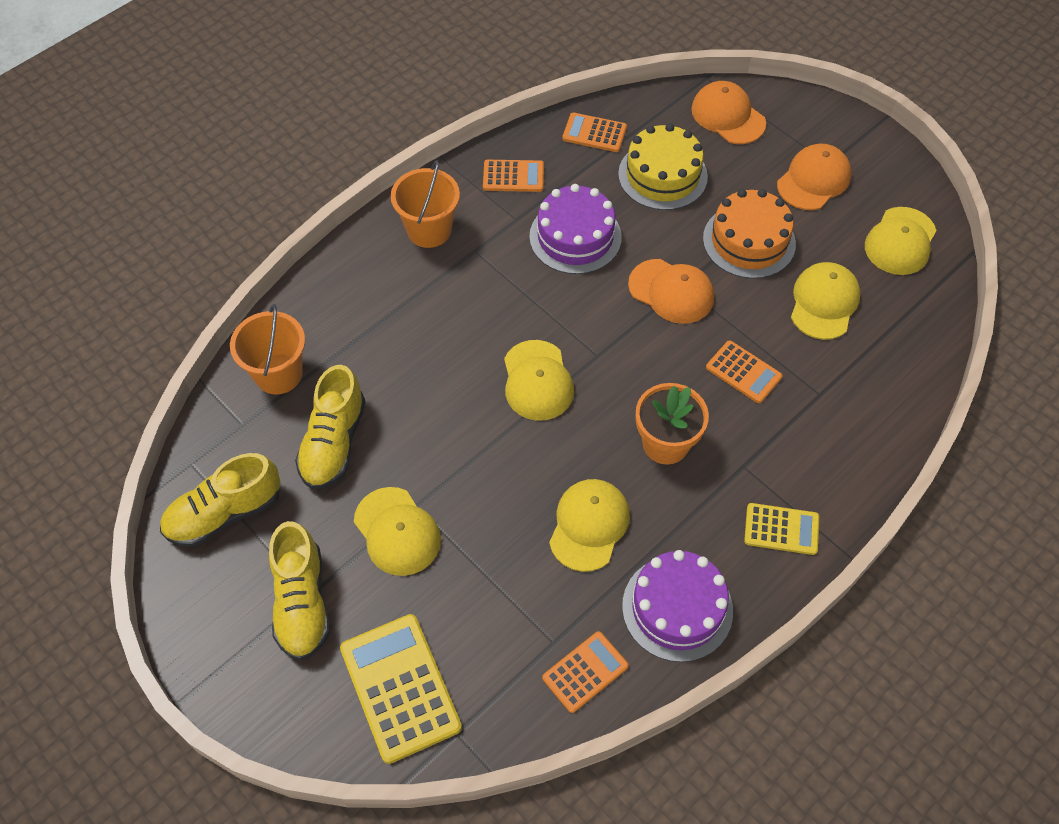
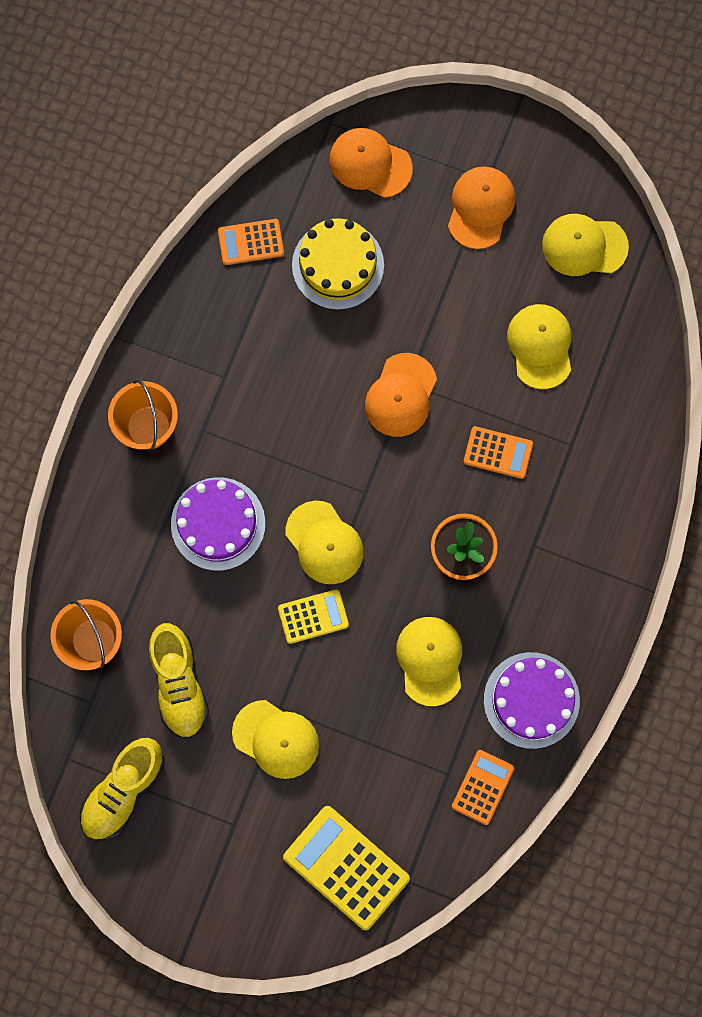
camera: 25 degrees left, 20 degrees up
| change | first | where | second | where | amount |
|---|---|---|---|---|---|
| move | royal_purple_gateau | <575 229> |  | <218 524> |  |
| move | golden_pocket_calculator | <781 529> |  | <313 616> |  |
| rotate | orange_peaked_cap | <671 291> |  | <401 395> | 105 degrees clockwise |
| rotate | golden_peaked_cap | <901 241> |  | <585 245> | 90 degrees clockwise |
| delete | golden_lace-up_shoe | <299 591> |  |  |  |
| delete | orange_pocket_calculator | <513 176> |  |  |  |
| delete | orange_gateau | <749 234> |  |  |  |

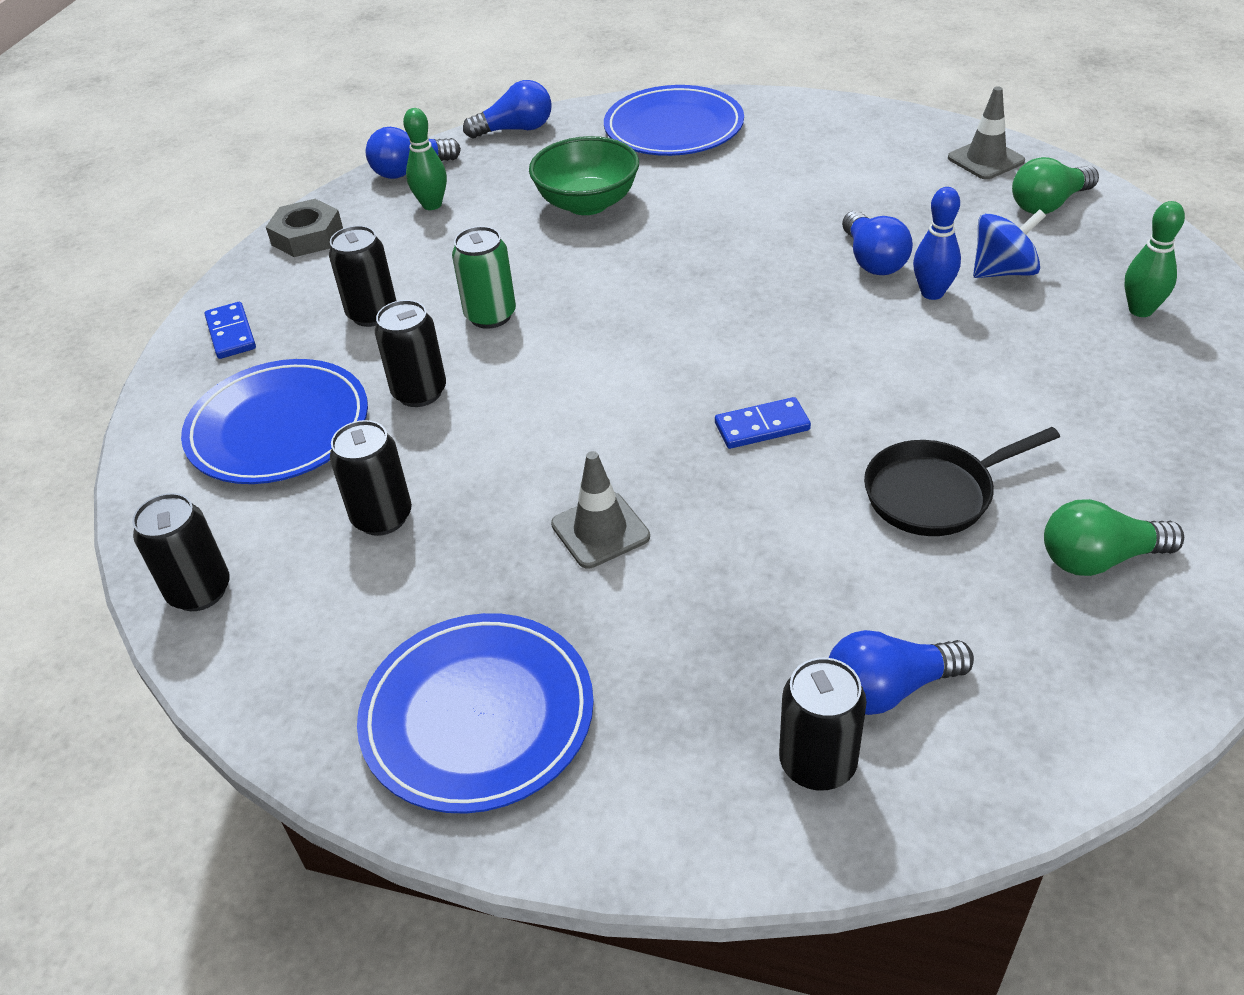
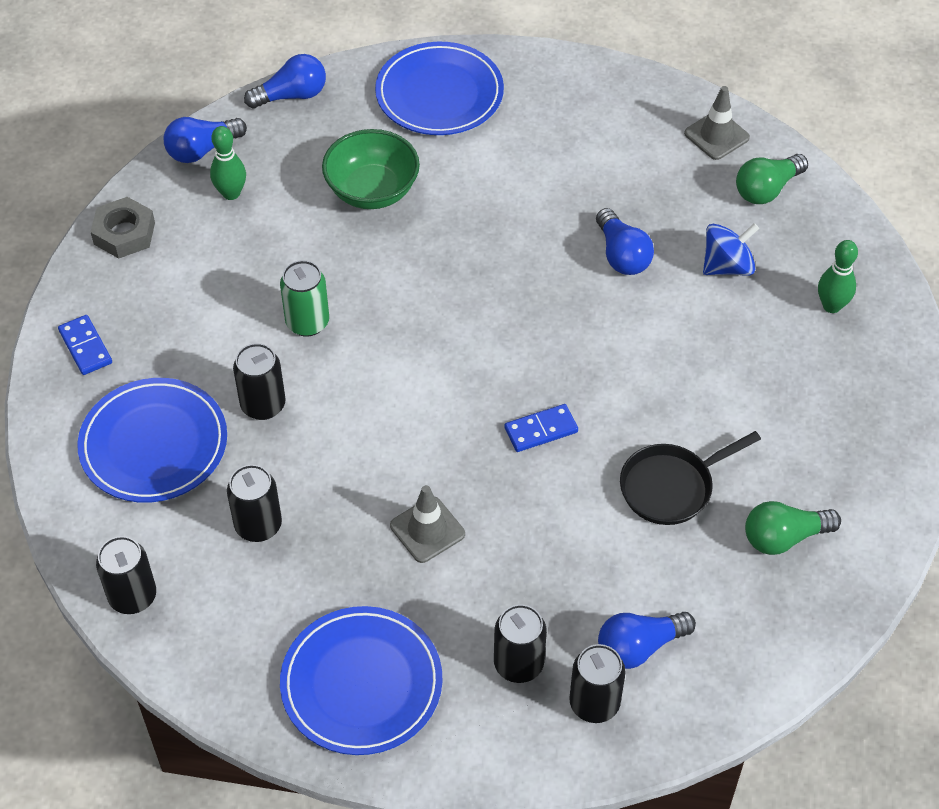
camera: 10 degrees left, 10 degrees up
| change | first | where | second | where | amount |
|---|---|---|---|---|---|
| move | jet-black_tin | <362 276> |  | <520 643> |  |
| delete | cobalt_bowling_pin | <937 243> |  |  |  |

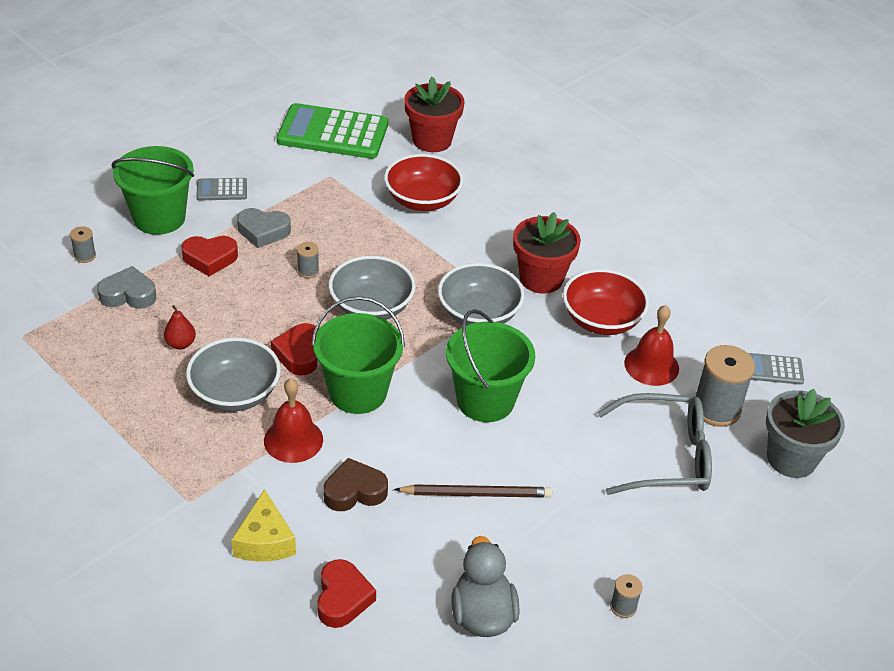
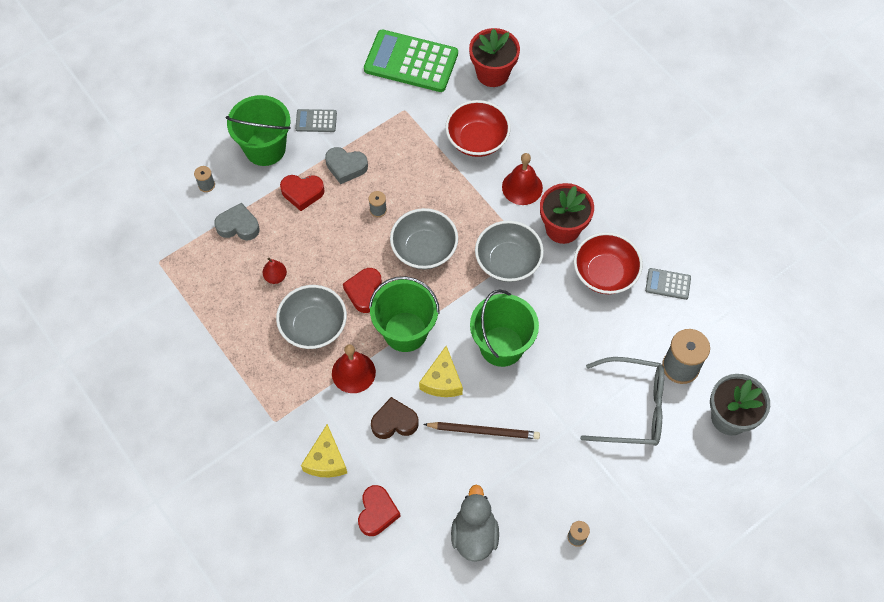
camera: 10 degrees right, 20 degrees up
| change | first | where | second | where | amount |
|---|---|---|---|---|---|
| insert |  |  | golden_cheese_wedge | <441 371> |  |
| move | scarlet_hand_bell | <651 345> |  | <522 179> |  |
| move | ash-grey_pocket_calculator | <776 369> |  | <668 284> |  |

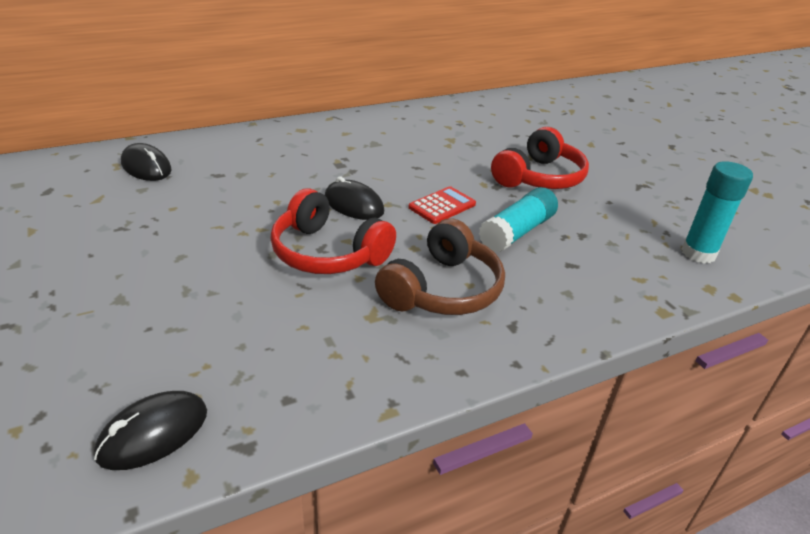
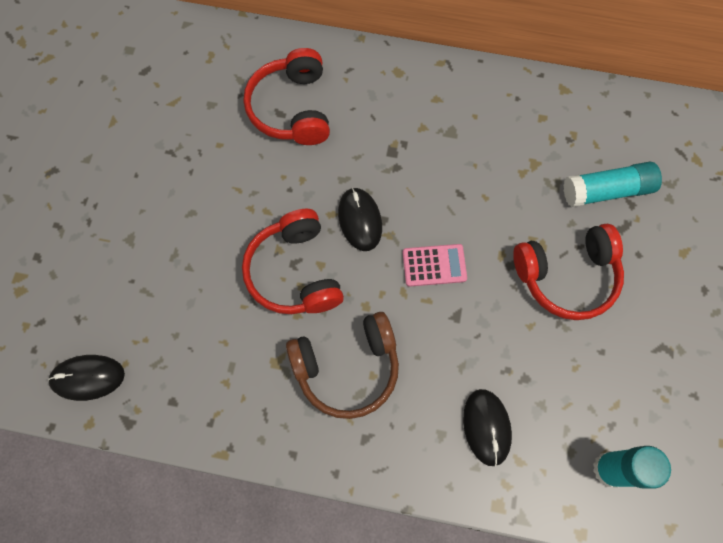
camera: 40 degrees right, 35 degrees up
| change | first | where | second | where | amount |
|---|---|---|---|---|---|
| insert |  |  | scarlet_headset | <286 96> |  |
| recolor | scarlet_pocket_calculator | <442 205> | pink_pocket_calculator | <435 265> |  |
| move | jet-black_computer_mouse | <146 162> |  | <487 428> |  |
| move | turquoise_glue | <518 219> |  | <613 184> |  |

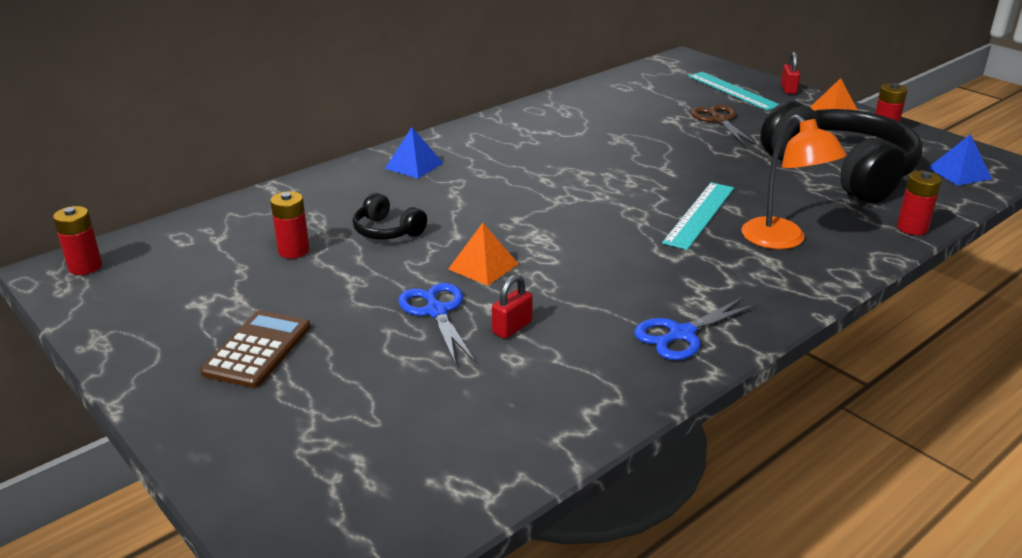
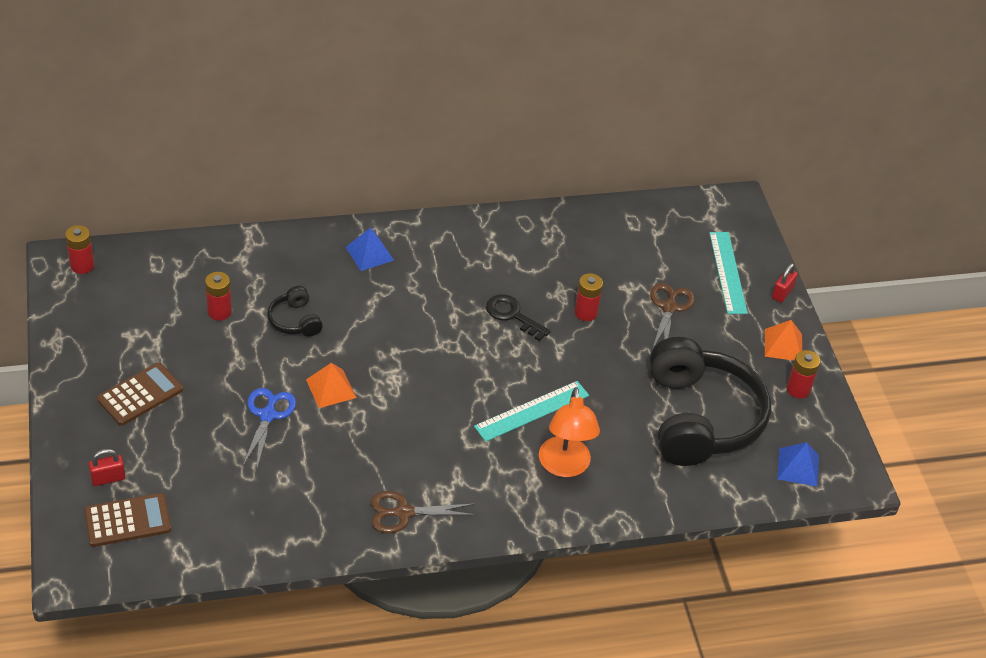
camera: 25 degrees right, 15 degrees up
| change | first | where | second | where | amount |
|---|---|---|---|---|---|
| insert |  |  | brown_pocket_calculator | <128 520> |  |
| move | scarlet_small_lock | <512 306> |  | <107 467> |  |
| recolor | cobalt_shears | <695 328> | brown_shears | <424 512> |  |
| insert |  |  | jet-black_key | <518 317> |  |
| move | scarlet_AA_battery | <919 203> |  | <588 297> |  |

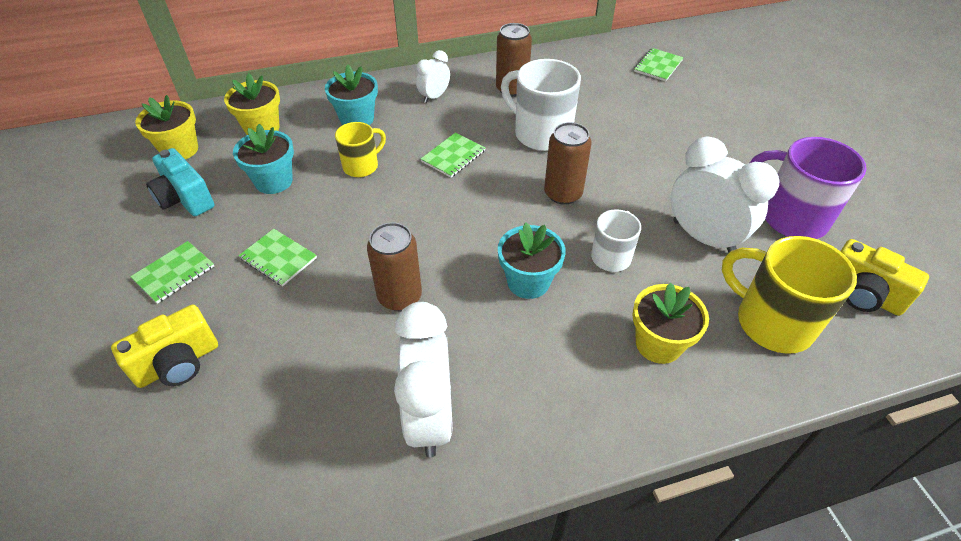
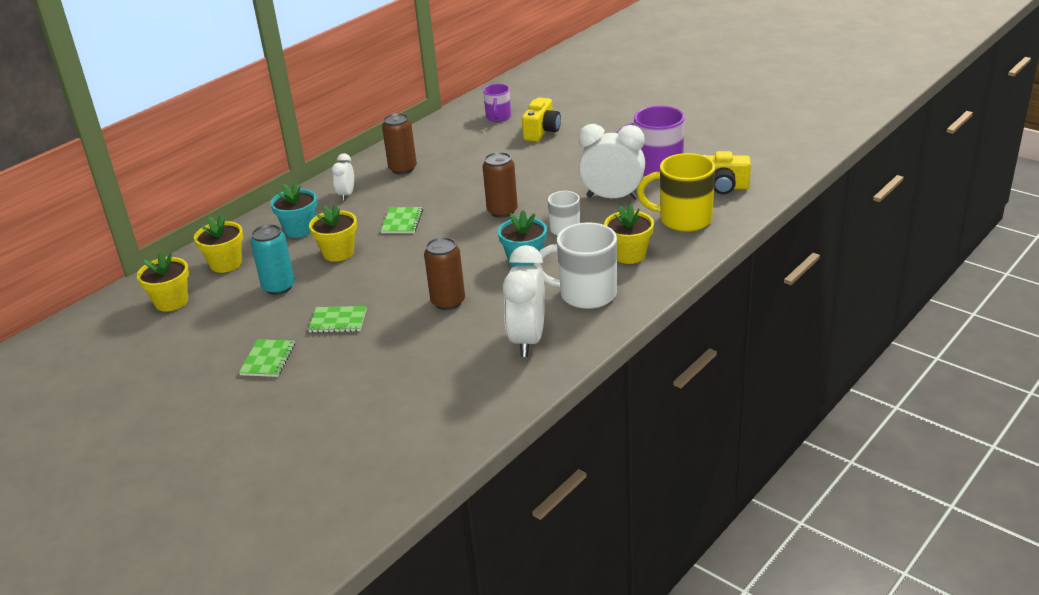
camera: 30 degrees left, 15 degrees down
| change | first | where | second | where | amount |
|---|---|---|---|---|---|
| replace | turquoise_flower_pot | <263 159> | turquoise_tin | <272 259> |  |
| replace | golden_tea_mug | <360 149> | golden_flower_pot | <333 233> |  |
| replace | leaf-green_notebook | <659 65> | royal_purple_tea_mug | <497 103> |  |
| rotate | pure_white_clock | <423 380> |  | <523 301> | 135 degrees counterclockwise |
| move | golden_photo_camera | <164 346> |  | <541 120> |  |
| move | pure_white_tea_mug | <541 105> |  | <575 265> |  |
| delete | turquoise_photo_camera | <180 182> |  |  |  |

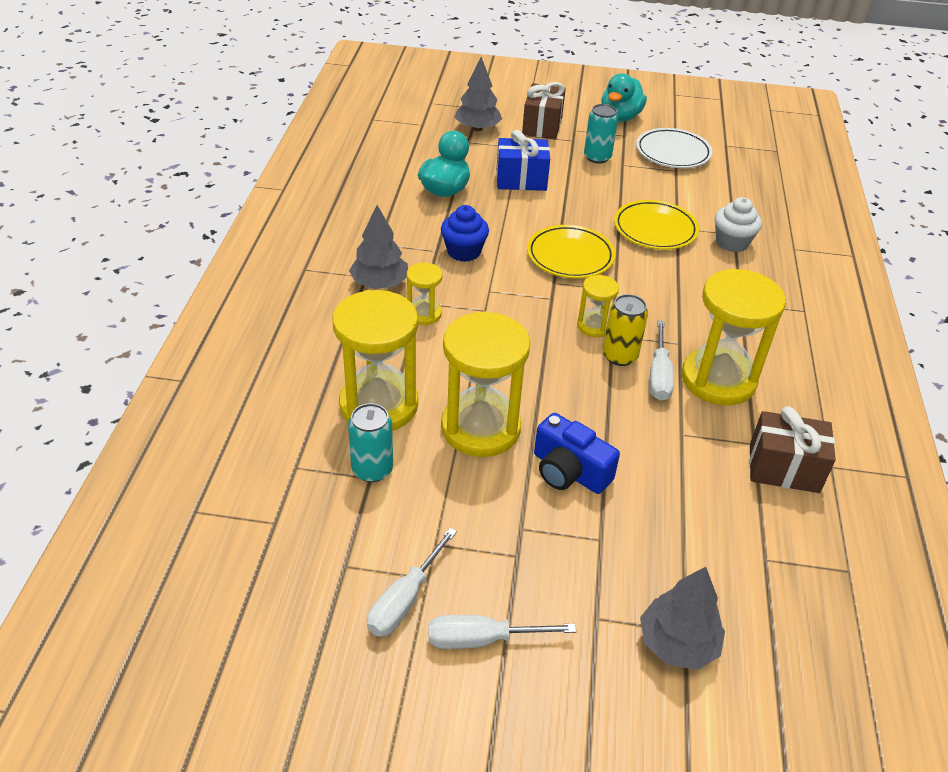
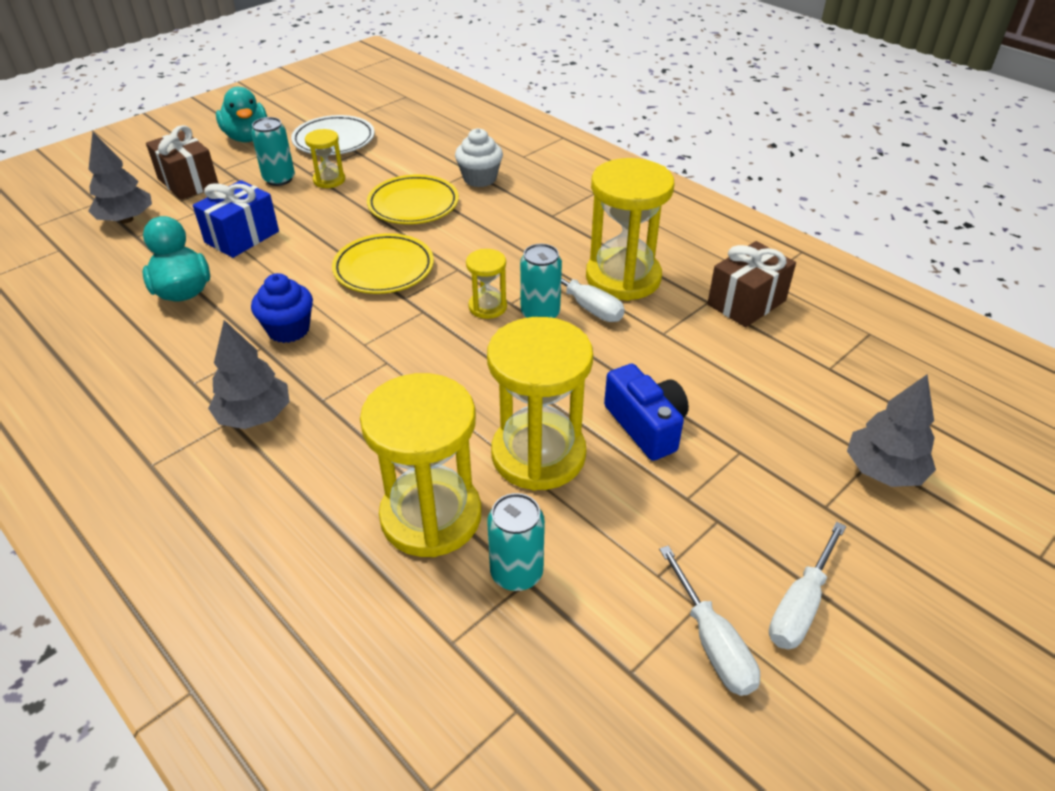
camera: 50 degrees left, 0 degrees up
| change | first | where | second | where | amount |
|---|---|---|---|---|---|
| move | golden_sand_timer | <425 294> |  | <325 158> |  |
| recolor | golden_tin | <625 330> | turquoise_tin | <541 281> |  |
| rotate | cobalt_photo_camera | <577 453> |  | <646 412> | 105 degrees counterclockwise |

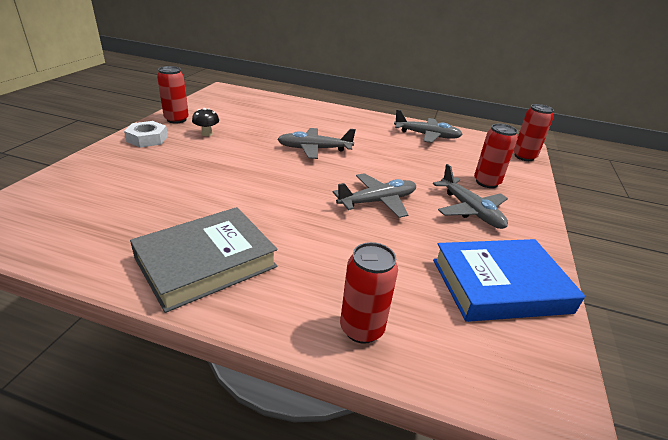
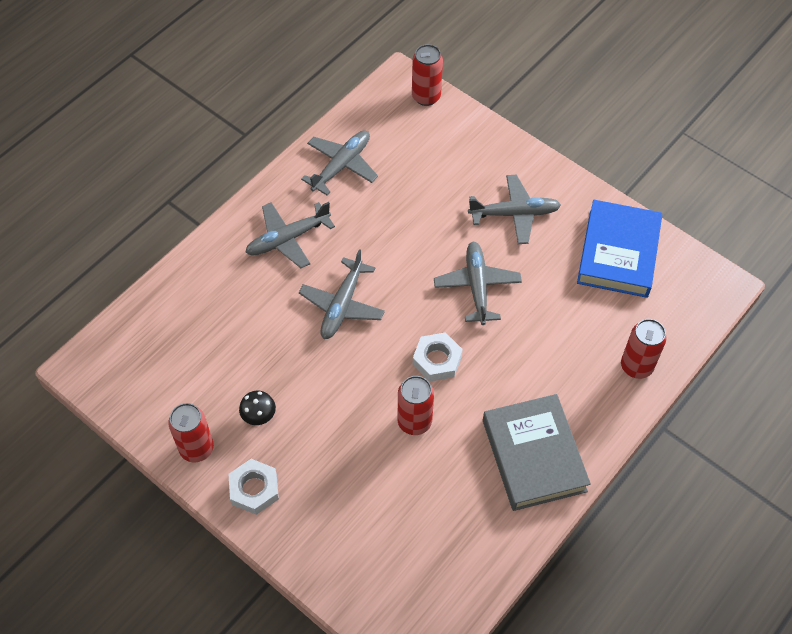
camera: 65 degrees left, 25 degrees up
| change | first | where | second | where | amount |
|---|---|---|---|---|---|
| insert |  |  | ash-grey_plane | <290 235> |  |
| move | scarlet_tin | <496 156> |  | <415 405> |  |
| insert |  |  | pure_white_hex_nut | <438 357> |  |

